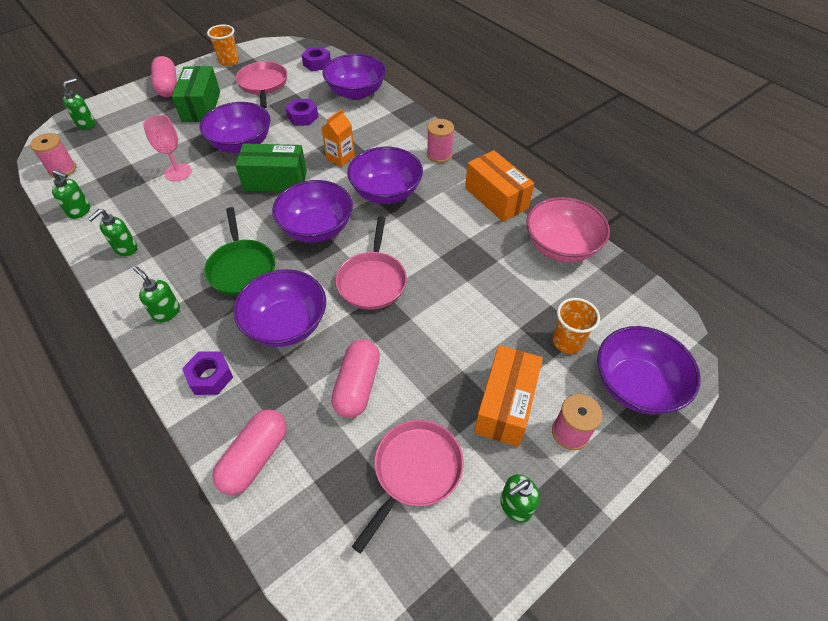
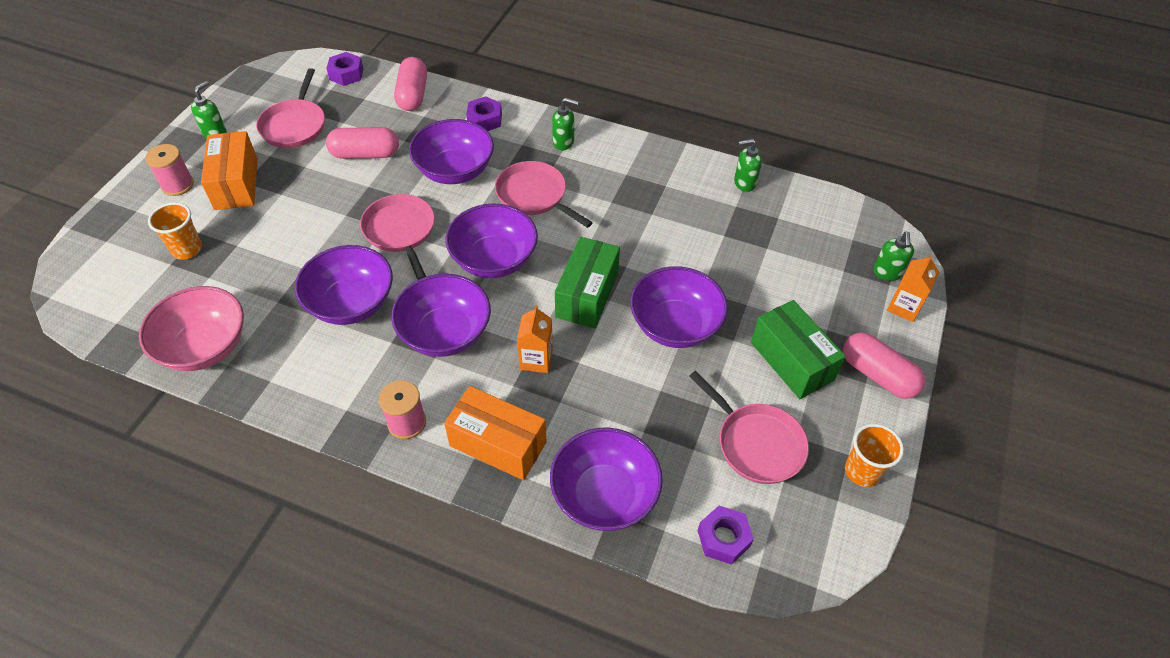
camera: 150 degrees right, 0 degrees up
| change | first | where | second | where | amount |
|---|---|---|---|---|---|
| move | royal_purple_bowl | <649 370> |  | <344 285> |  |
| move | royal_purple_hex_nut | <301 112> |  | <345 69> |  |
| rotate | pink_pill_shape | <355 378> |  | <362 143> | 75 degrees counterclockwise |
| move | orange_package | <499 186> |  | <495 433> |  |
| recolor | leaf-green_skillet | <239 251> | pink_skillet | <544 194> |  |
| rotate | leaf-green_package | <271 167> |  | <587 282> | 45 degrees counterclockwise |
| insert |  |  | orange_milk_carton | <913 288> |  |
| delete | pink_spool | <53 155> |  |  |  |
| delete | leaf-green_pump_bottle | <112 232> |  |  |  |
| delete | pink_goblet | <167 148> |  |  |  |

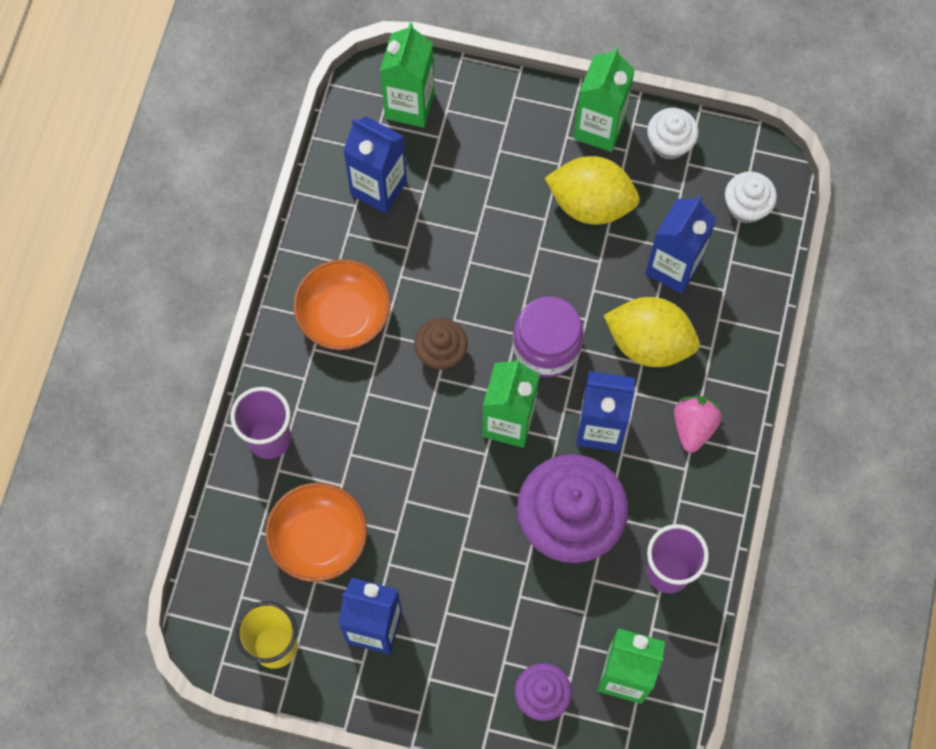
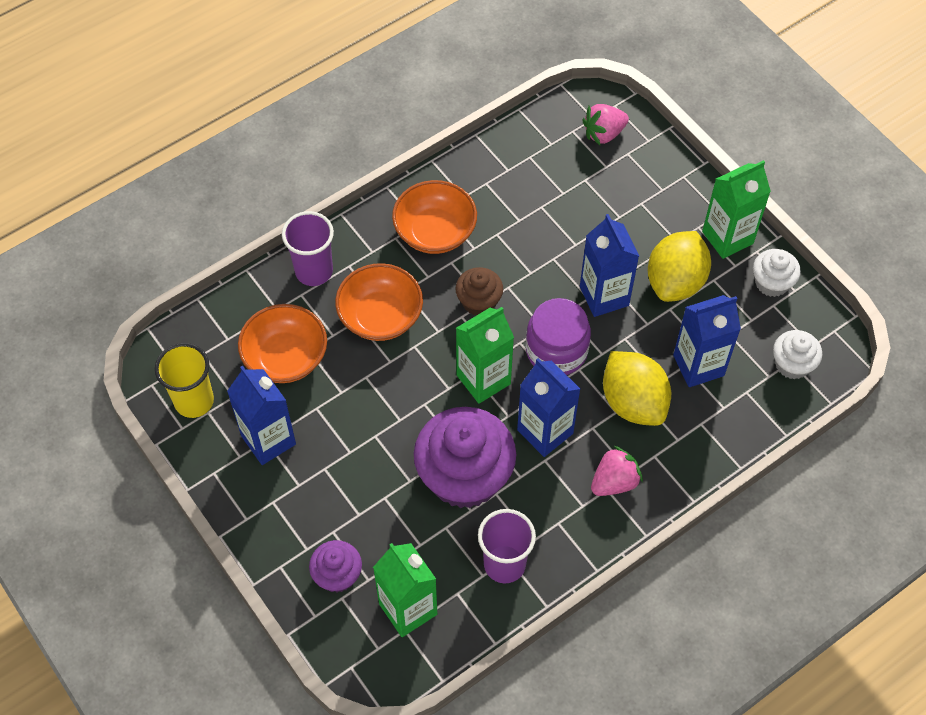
camera: 40 degrees right, 10 degrees down
| change | first | where | second | where | amount |
|---|---|---|---|---|---|
| insert |  |  | orange_bowl | <379 302> |  |
| move | cobalt_milk_carton | <375 165> |  | <609 265> |  |
| replace | leaf-green_milk_carton | <407 75> | pink_berry | <605 124> |  |
| rotate | golden_citrus_fruit | <592 190> |  | <679 266> | 60 degrees clockwise |

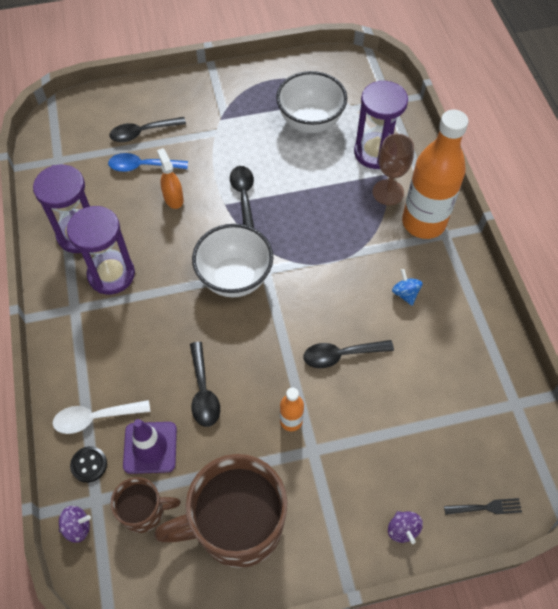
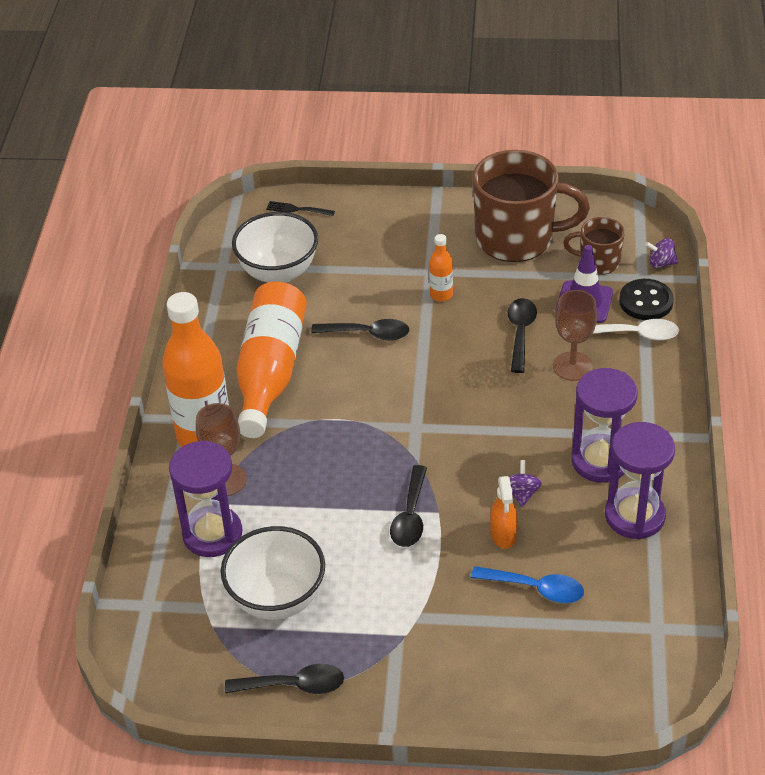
camera: 160 degrees left, 15 degrees down
| change | first | where | second | where | amount |
|---|---|---|---|---|---|
| move | jet-black_tablespoon | <147 129> |  | <284 679> |  |
| move | pure_white_bowl | <232 260> |  | <275 247> |  |
| replace | cobalt_spinning_top | <407 287> | orange_drink_bottle | <271 360> |  |
| move | royal_purple_spinning_top | <405 527> |  | <525 483> |  |
| insert |  |  | brown_goblet | <575 335> |  |
| resize | jet-black_button | <88 464> |  | <646 299> | x1.52 |

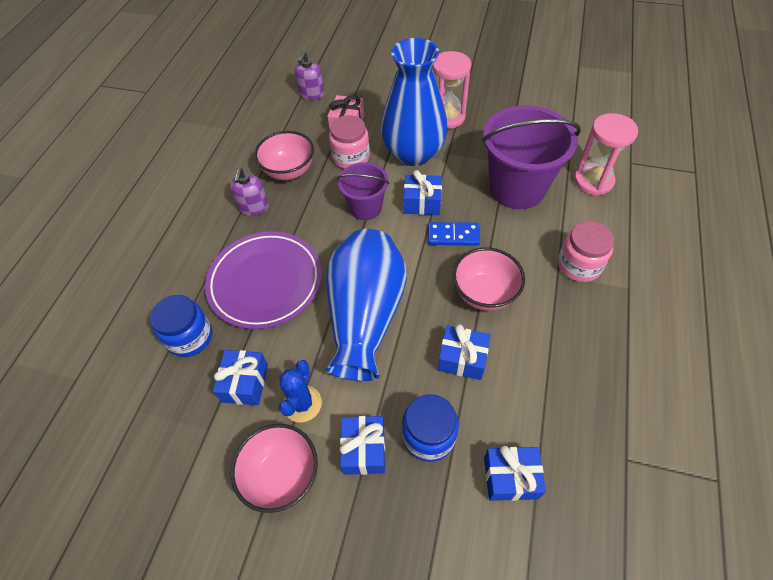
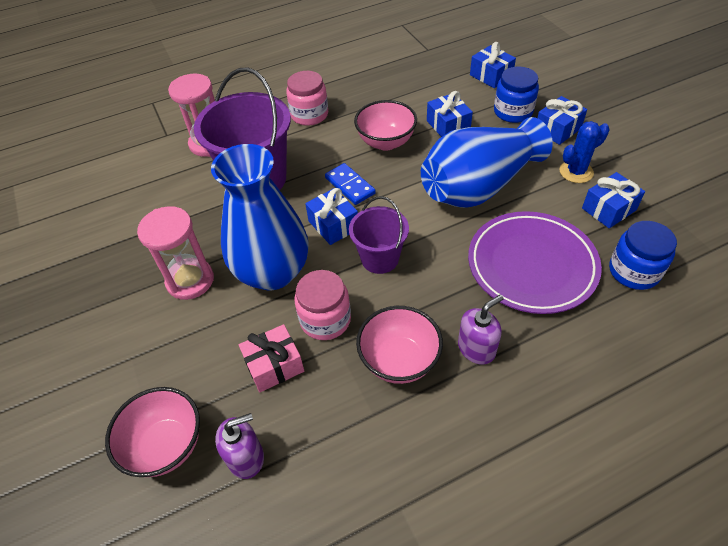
camera: 130 degrees left, 5 degrees down
| change | first | where | second | where | amount |
|---|---|---|---|---|---|
| move | pink_bowl | <274 468> |  | <152 432> |  |

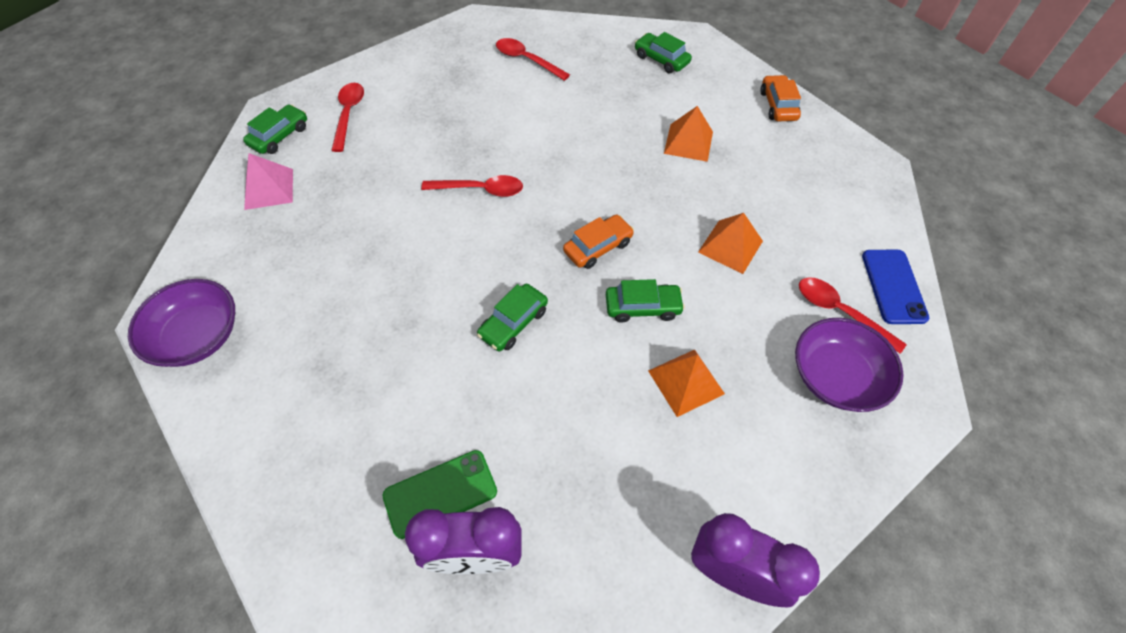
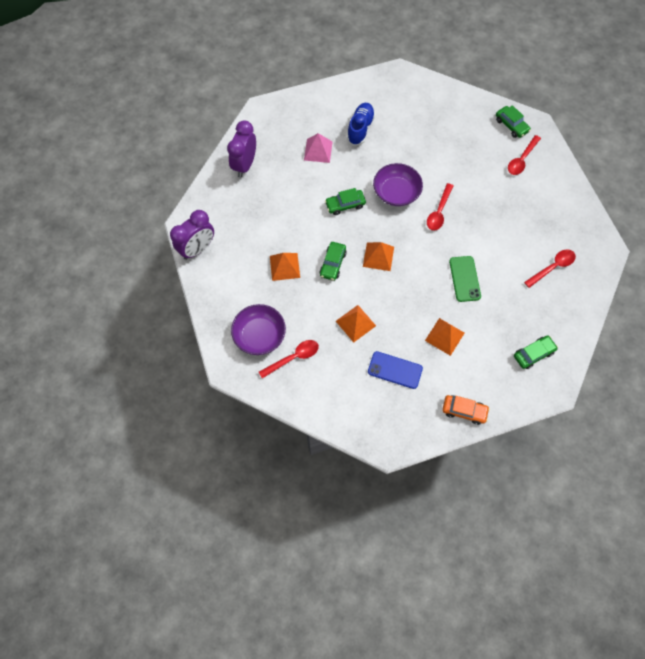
camera: 110 degrees right, 10 degrees up
| change | first | where | second | where | amount |
|---|---|---|---|---|---|
| move | pink_solid_pyramid | <268 181> |  | <318 148> |  |
| rotate | leaf-green_car | <512 317> |  | <345 201> | 75 degrees counterclockwise |
| insert |  |  | cobalt_lace-up_shoe | <361 124> |  |
| replace | orange_car | <598 242> | orange_solid_pyramid | <378 256> |  |
| move | cobalt_phone | <895 287> |  | <395 370> |  |
| move | royal_purple_bowl | <181 323> |  | <398 184> |  |
| move | leaf-green_phone | <440 494> |  | <465 279> |  |
| rotate | scarlet_tablespoon | <347 117> |  | <524 155> | 105 degrees clockwise |

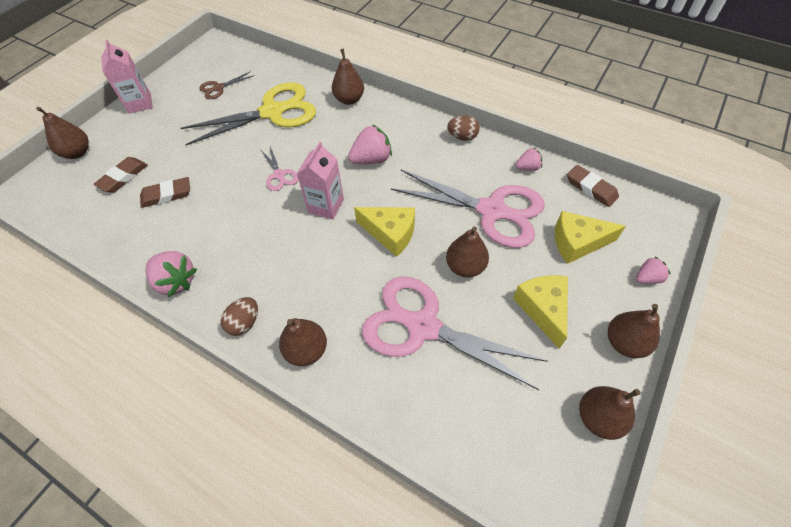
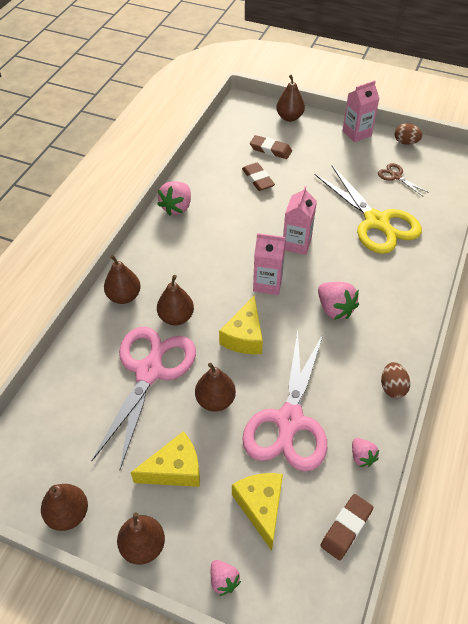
camera: 80 degrees right, 5 degrees down
| change | first | where | second | where | amount |
|---|---|---|---|---|---|
| move | brown_pear_fruit | <348 77> |  | <175 300> |  |
| replace | pink_shears | <279 168> | pink_milk_carton | <300 220> |  |
| move | brown_egg_shape | <239 316> |  | <409 134> |  |

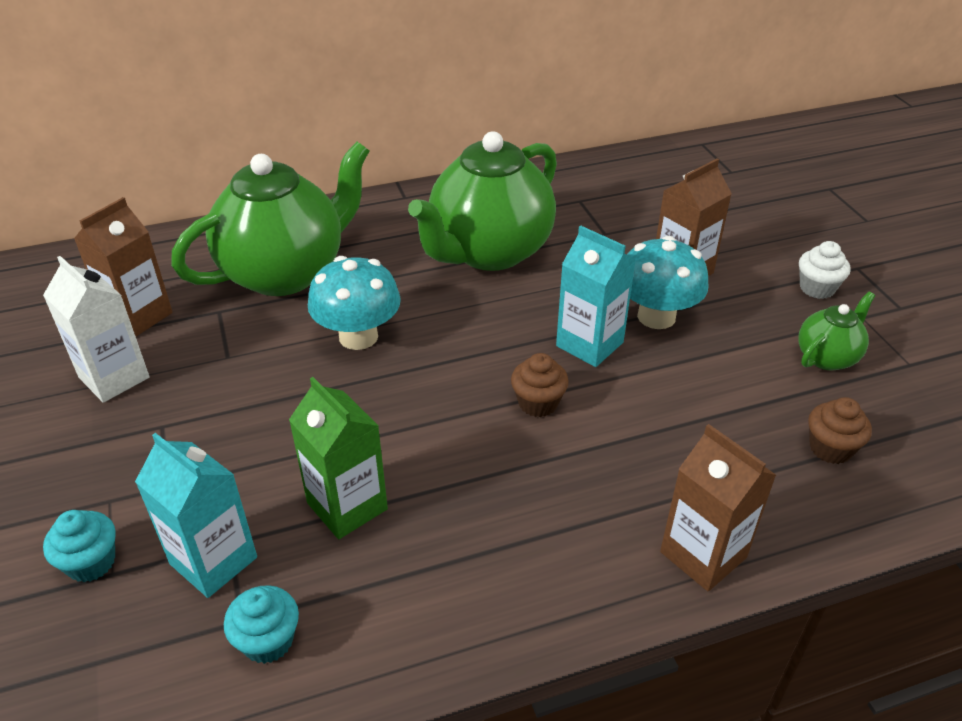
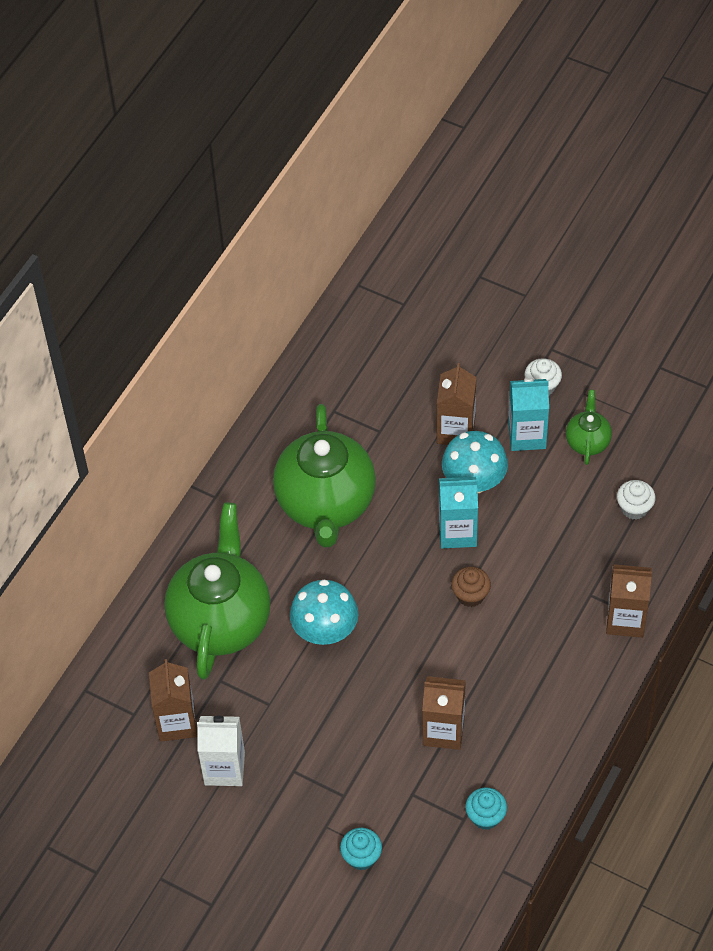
camera: 40 degrees left, 15 degrees up
| change | first | where | second | where | amount |
|---|---|---|---|---|---|
| recolor | leaf-green_milk_carton | <338 458> | brown_milk_carton | <444 713> |  |
| move | turquoise_milk_carton | <196 515> |  | <528 414> |  |
| recolor | brown_muffin | <840 430> | pure_white_muffin | <636 500> |  |

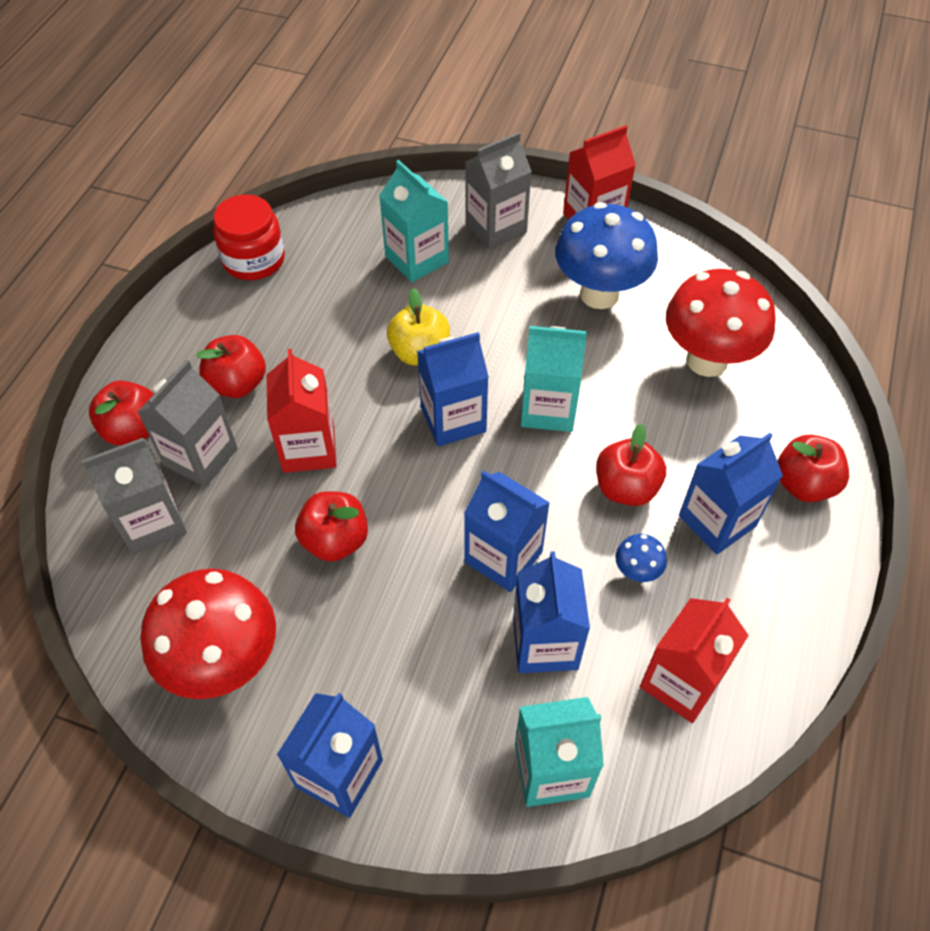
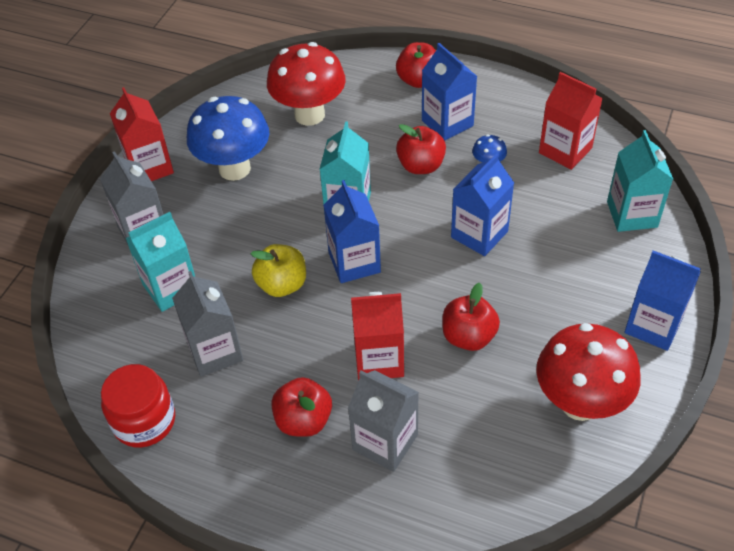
camera: 85 degrees left, 5 degrees down
| change | first | where | second | where | amount |
|---|---|---|---|---|---|
| move | ash-grey_milk_carton | <134 496> |  | <207 324> |  |
| delete | scarlet_toy_apple | <121 413> |  |  |  |
| delete | cobalt_milk_carton | <551 612> |  |  |  |

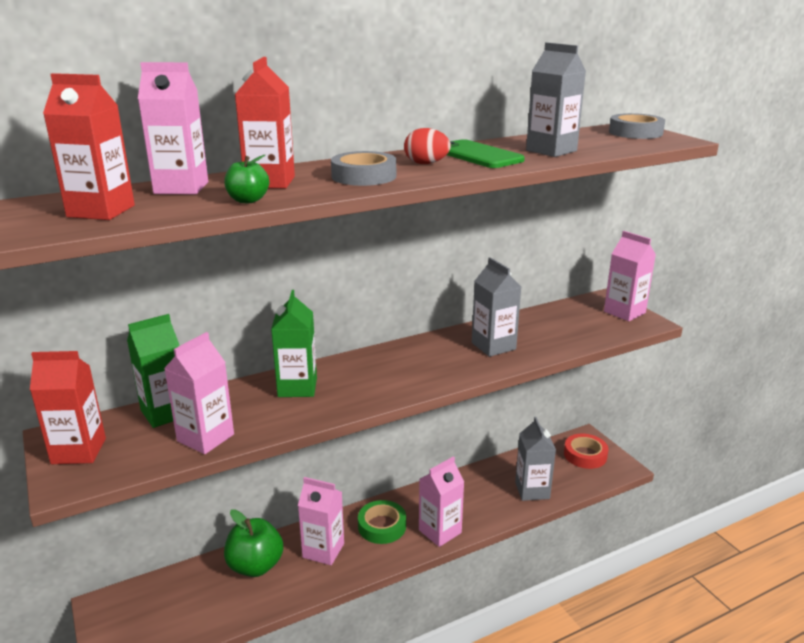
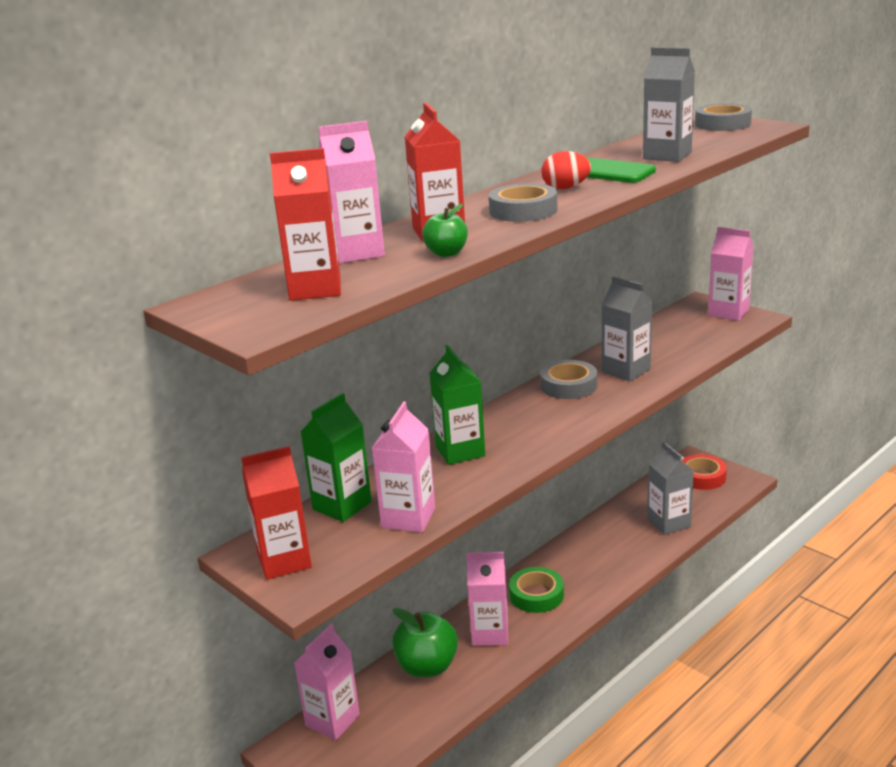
camera: 15 degrees left, 0 degrees up
| change | first | where | second | where | amount |
|---|---|---|---|---|---|
| move | pink_milk_carton | <441 501> |  | <327 682> |  |
| insert |  |  | ash-grey_sticky_tape | <568 379> |  |

